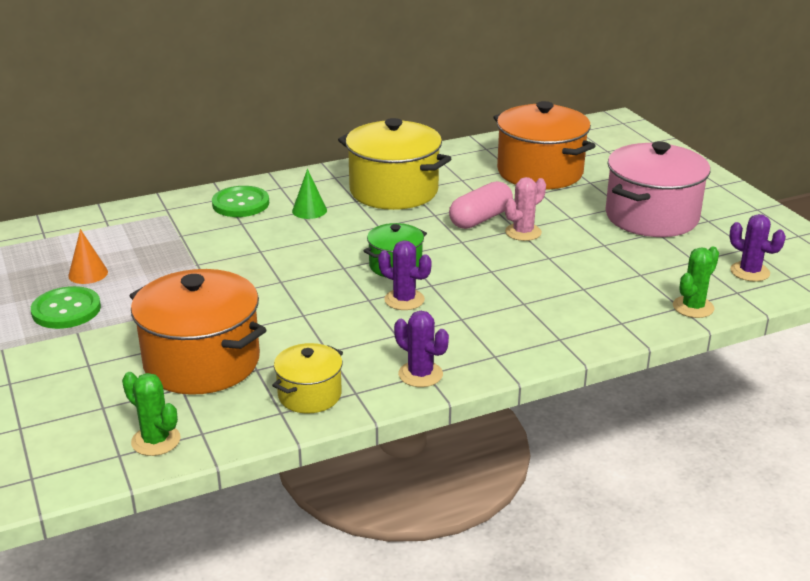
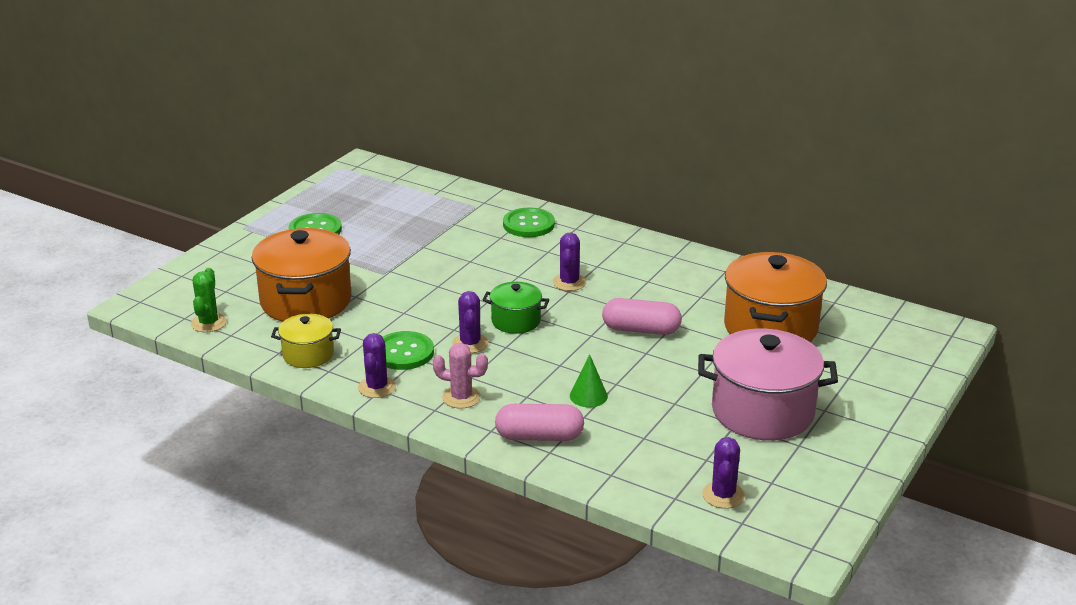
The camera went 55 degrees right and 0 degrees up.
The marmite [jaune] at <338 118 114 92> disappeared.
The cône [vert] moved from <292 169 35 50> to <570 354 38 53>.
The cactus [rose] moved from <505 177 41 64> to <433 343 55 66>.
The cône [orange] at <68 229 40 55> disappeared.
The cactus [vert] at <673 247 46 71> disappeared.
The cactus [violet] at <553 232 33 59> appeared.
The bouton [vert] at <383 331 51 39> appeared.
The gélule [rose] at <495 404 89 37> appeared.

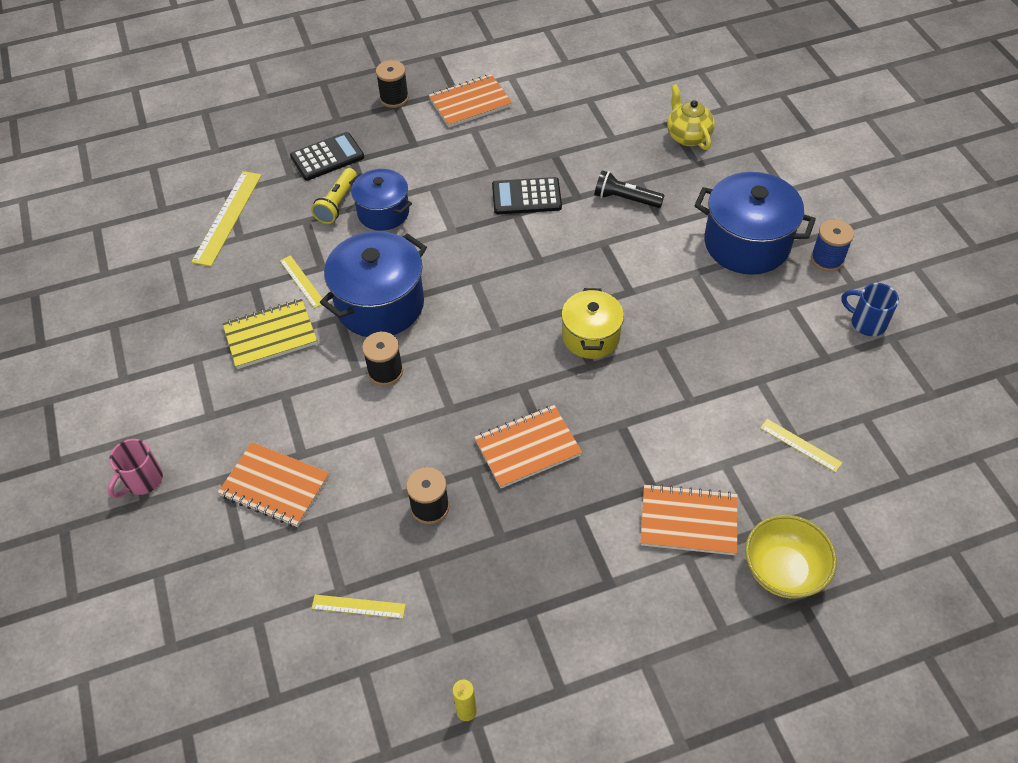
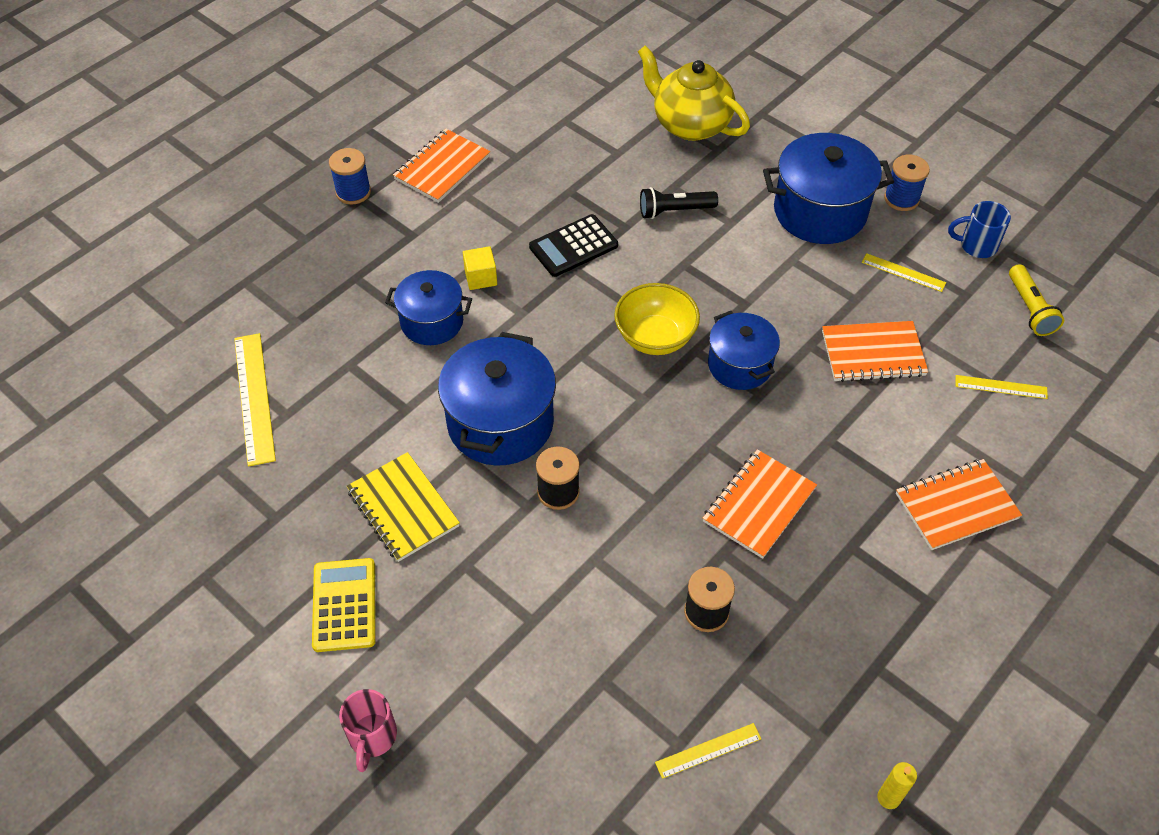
The camera went 30 degrees left and 0 degrees up.
The bobine [noir] at <376 60 33 48> became the bobine [bleu] at <329 148 42 56>.
The théière [jaune] at <667 84 48 66> changed to 1.53 times the size.
The calculatrice [noir] at <290 132 74 49> disappeared.
The lampe de poche [jaune] moved from <311 168 46 56> to <1009 264 55 72>.
The règle [jaune] moved from <280 255 42 53> to <862 253 84 39>.
The marmite [jaune] at <561 288 63 71> became the marmite [bleu] at <708 311 72 79>.
The carnet [jaune] at <223 299 94 70> turned 75 degrees counterclockwise.
The carnet [orange] moved from <218 442 111 85> to <822 321 106 61>.
The bol [jaune] moved from <745 515 92 83> to <614 283 86 72>.
The cube [jaune] at <463 246 34 44> appeared.
The calculatrice [jaune] at <312 558 64 94> appeared.

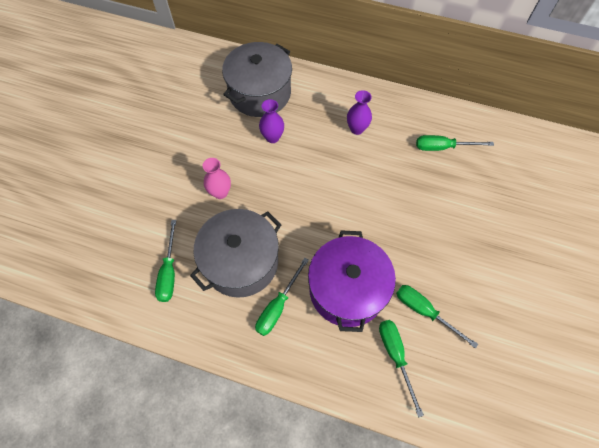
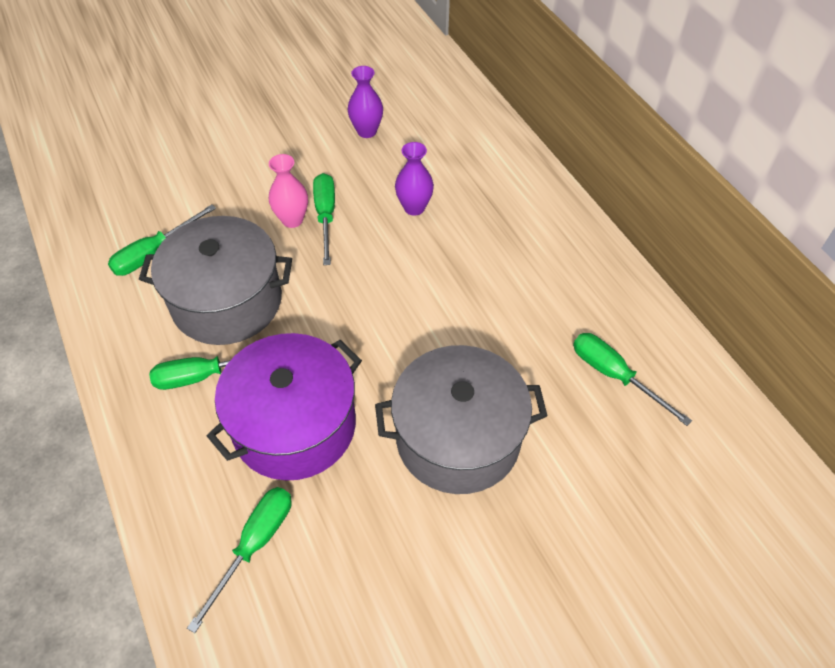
The camera went 45 degrees right and 10 degrees down.
The marmite [gris] moved from <222 42 70 75> to <375 345 173 149>.
The vase [violet] moved from <347 90 25 45> to <348 66 35 72>.
The tournevis [vert] moved from <396 285 82 64> to <313 173 22 92>.

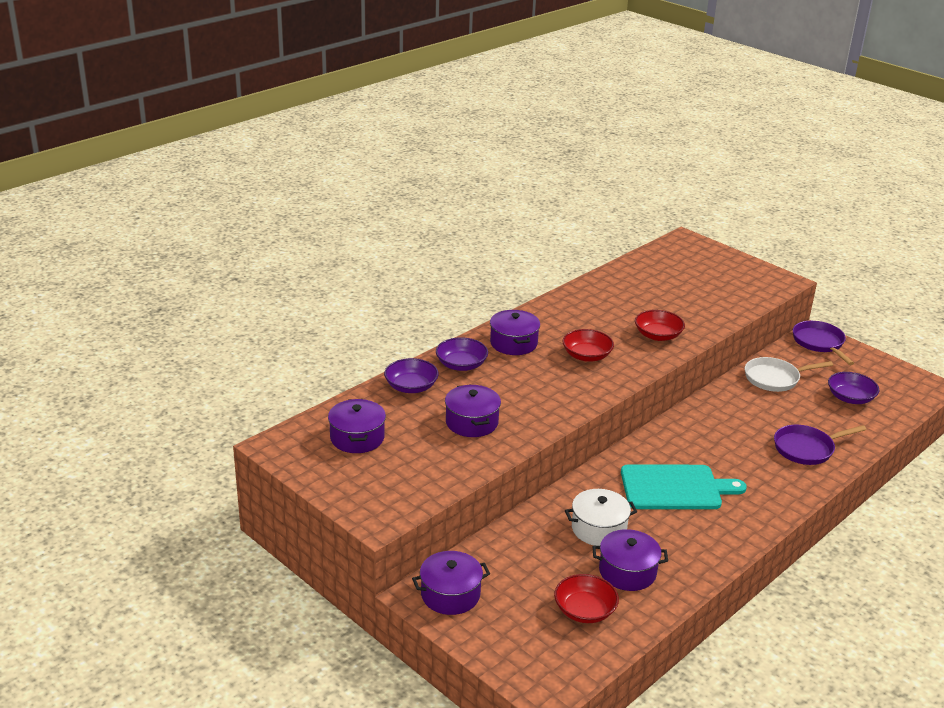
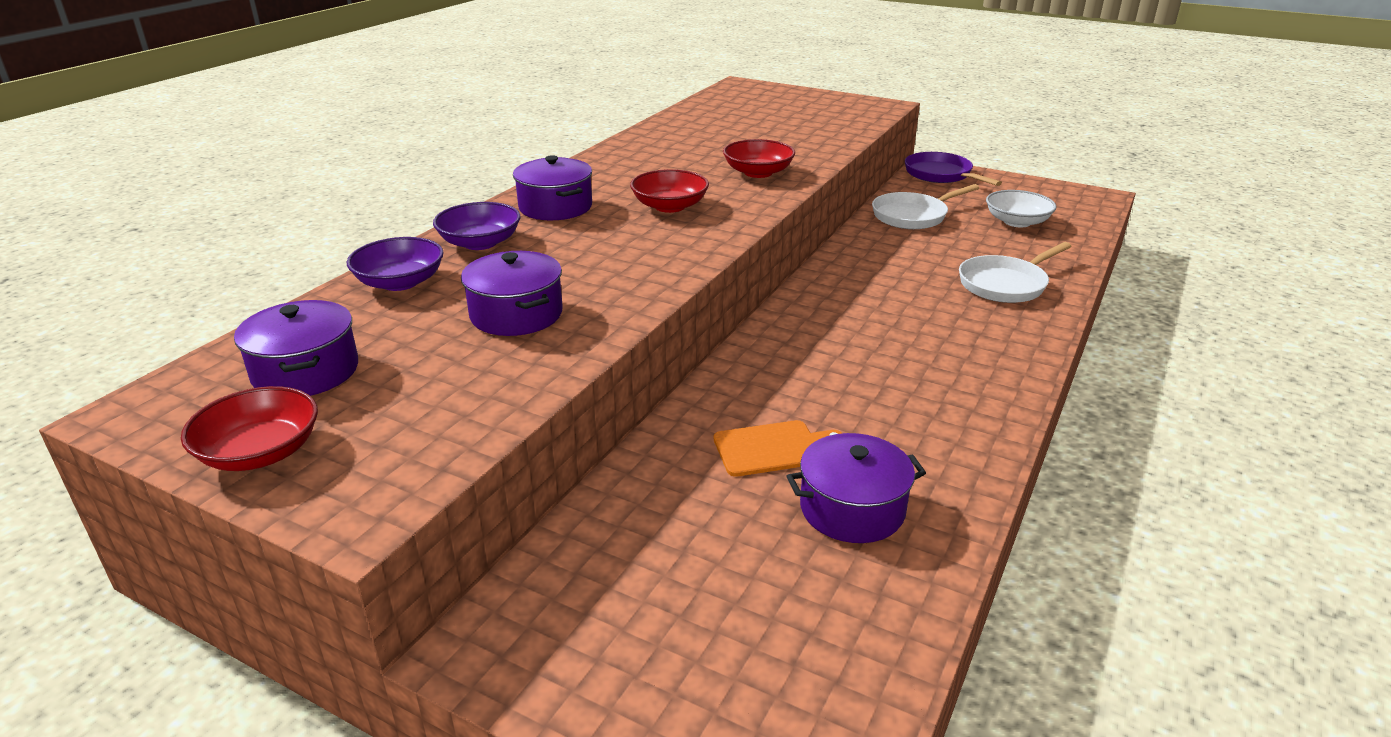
The camera went 15 degrees left and 0 degrees up.
The bol [violet] at <828 372 51 32> became the bol [blanc] at <986 190 71 37>.
The poêle [violet] at <774 425 93 40> became the poêle [blanc] at <959 242 113 61>.
The planche à découper [turquoise] at <621 464 126 45> disappeared.
The marmite [blanc] at <565 489 72 57> was replaced by the planche à découper [orange] at <714 420 128 57>.
The marmite [violet] at <412 551 78 64> disappeared.
The bol [rouge] moved from <554 574 65 49> to <181 386 137 85>.

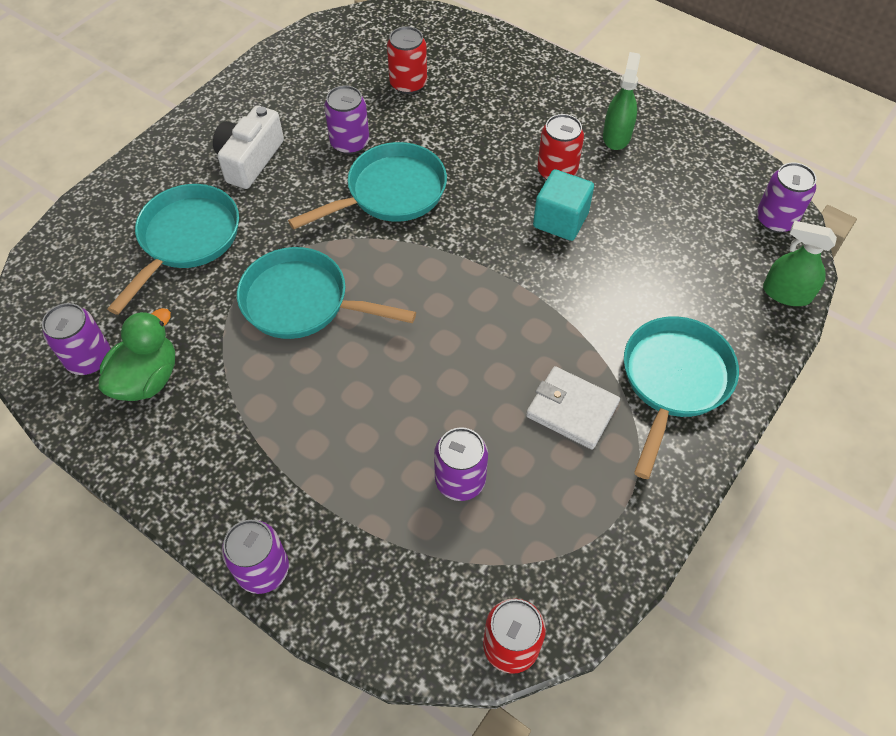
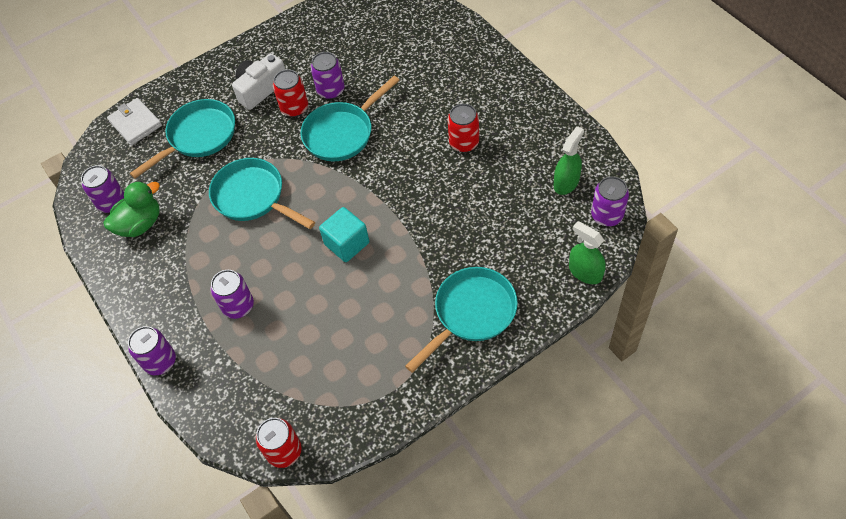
The camera went 25 degrees right and 0 degrees up.
The canette [rouge] moved from <387 26 40 68> to <273 69 35 48>.
The vaporisateur [vert] moved from <603 52 37 98> to <554 126 30 69>.
The poêle [turquoise] at <288 142 159 87> turned 150 degrees clockwise.
The cube [turquoise] moved from <533 169 61 72> to <319 207 50 55>.
The portefeuille [blanc] moved from <526 366 94 84> to <107 98 55 47>.
The canette [violet] moved from <434 427 54 74> to <210 270 44 49>.

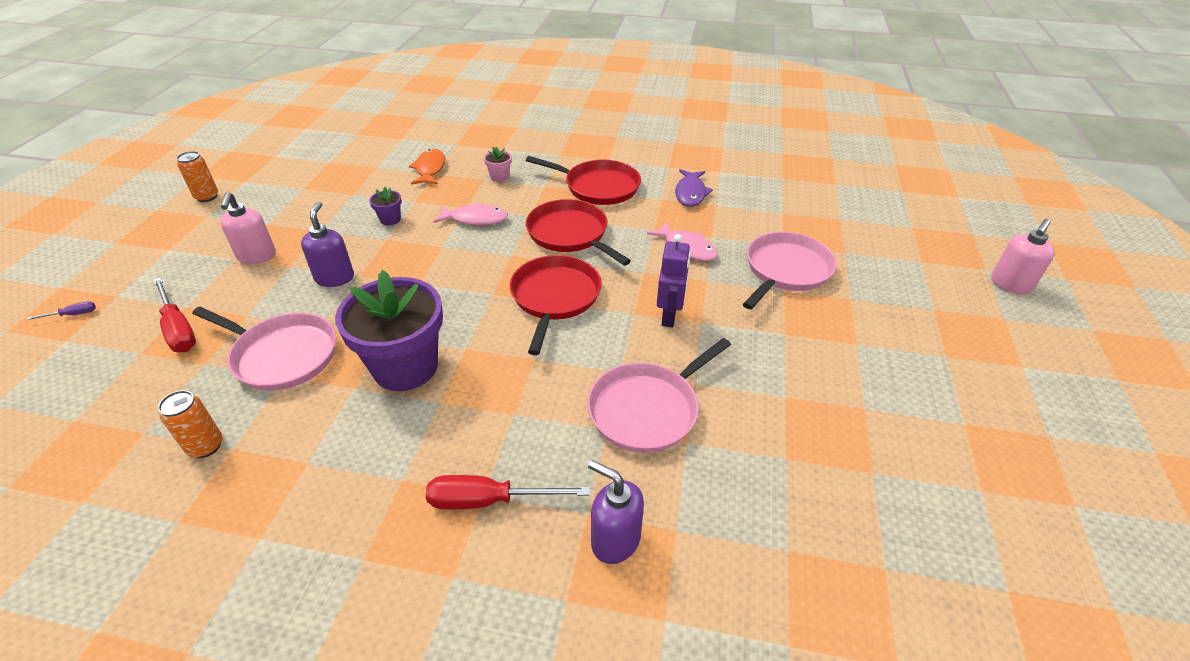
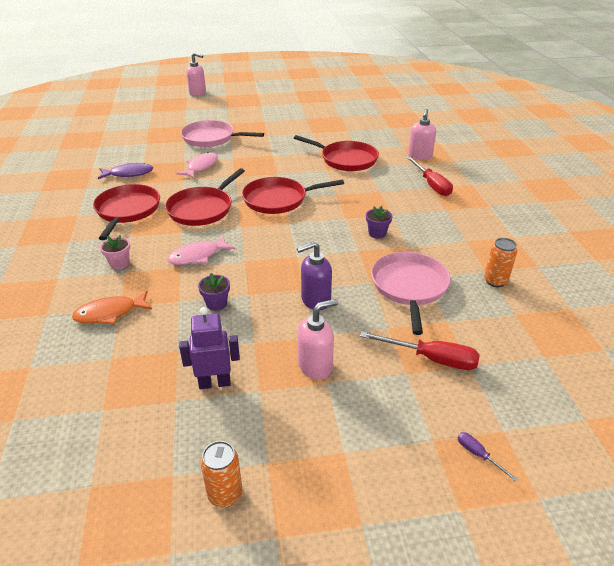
The camera went 110 degrees left and 5 degrees down.
The poisson [rose] at <433 202 75 23> turned 105 degrees counterclockwise.
The robot [violet] moved from <657 234 34 93> to <179 307 61 82>.
The pot de fleurs [violet] at <335 270 108 121> changed to 0.41 times the size.
The tournevis [rouge] at <153 277 43 75> turned 75 degrees clockwise.
The poêle [rose] at <587 338 144 115> became the poêle [rouge] at <294 135 85 36>.
The distributeur de savon [violet] at <588 460 56 104> became the distributeur de savon [rose] at <408 108 28 52>.

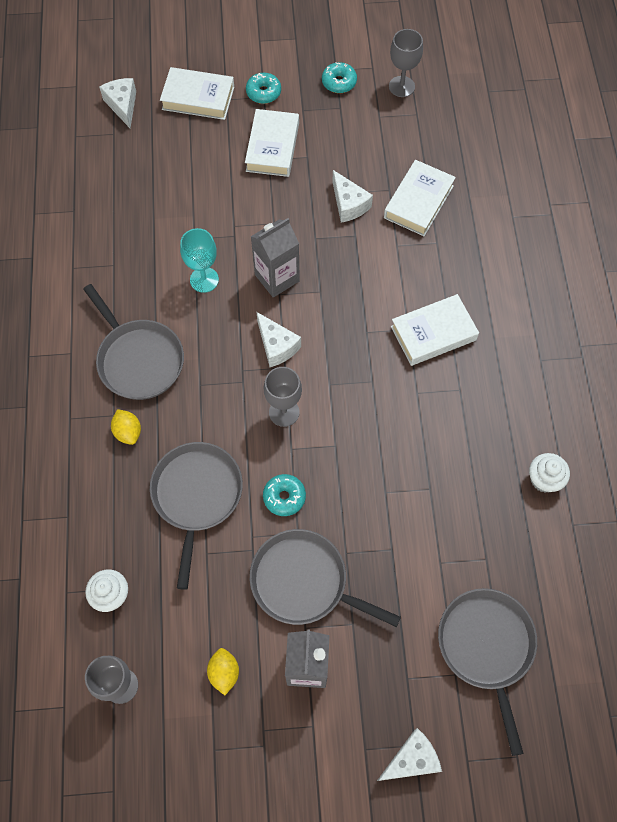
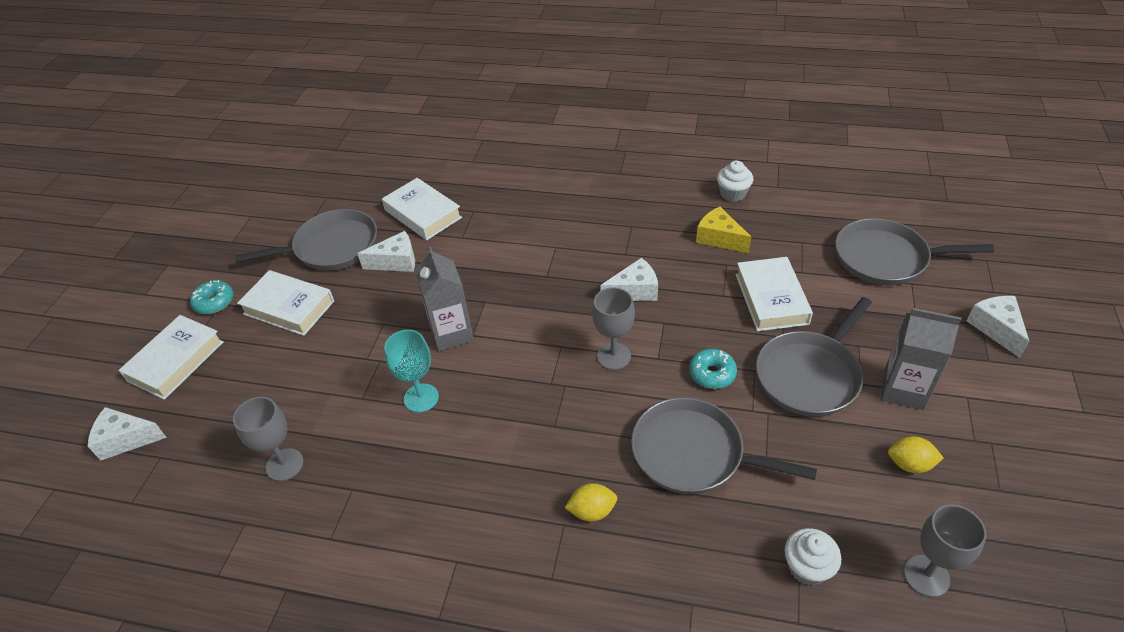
The camera went 70 degrees left and 20 degrees down.
The verre à pied [gris] moved from <389 29 34 68> to <233 397 71 84>.
The beignet [turquoise] at <322 62 35 31> disappeared.
The poêle [gris] moved from <83 284 101 116> to <235 209 142 62>.
The livre [blanc] moved from <391 294 88 72> to <736 257 77 74>.
The fromage [blanc] moved from <257 312 44 55> to <600 258 58 43>.
The fromage [jaune] at <696 207 55 46> appeared.

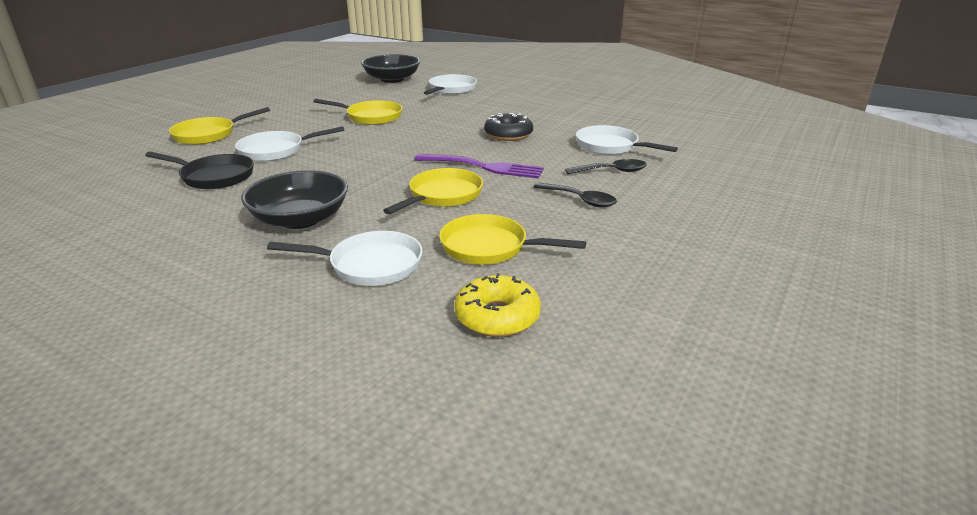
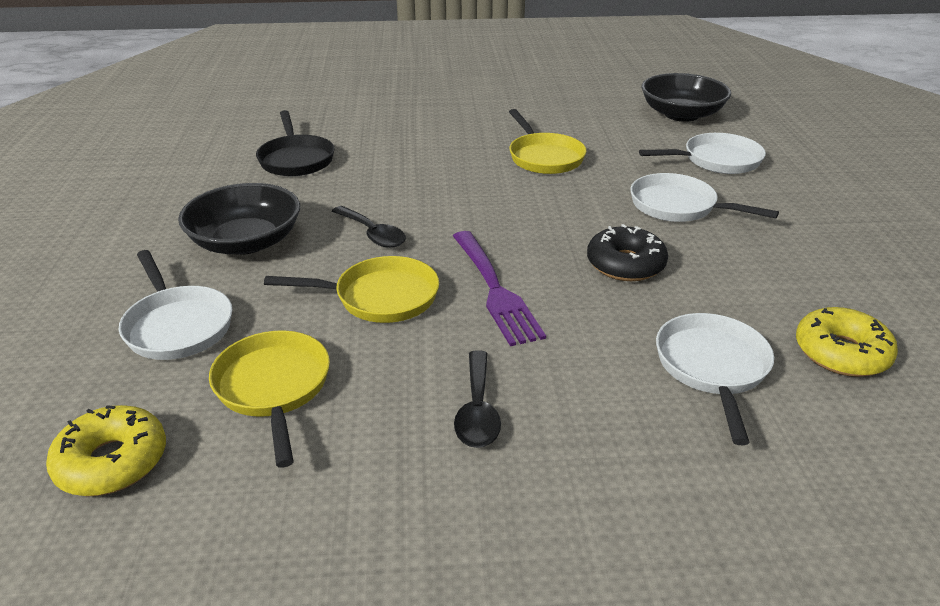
The camera went 55 degrees right and 5 degrees up.
The poêle [jaune] at <169 107 101 38> disappeared.
The poêle [blanc] moved from <235 126 110 35> to <630 173 149 49>.
The cuillère [noir] moved from <565 159 82 15> to <332 206 74 42>.
The beignet [jaune] at <796 307 102 70> appeared.

